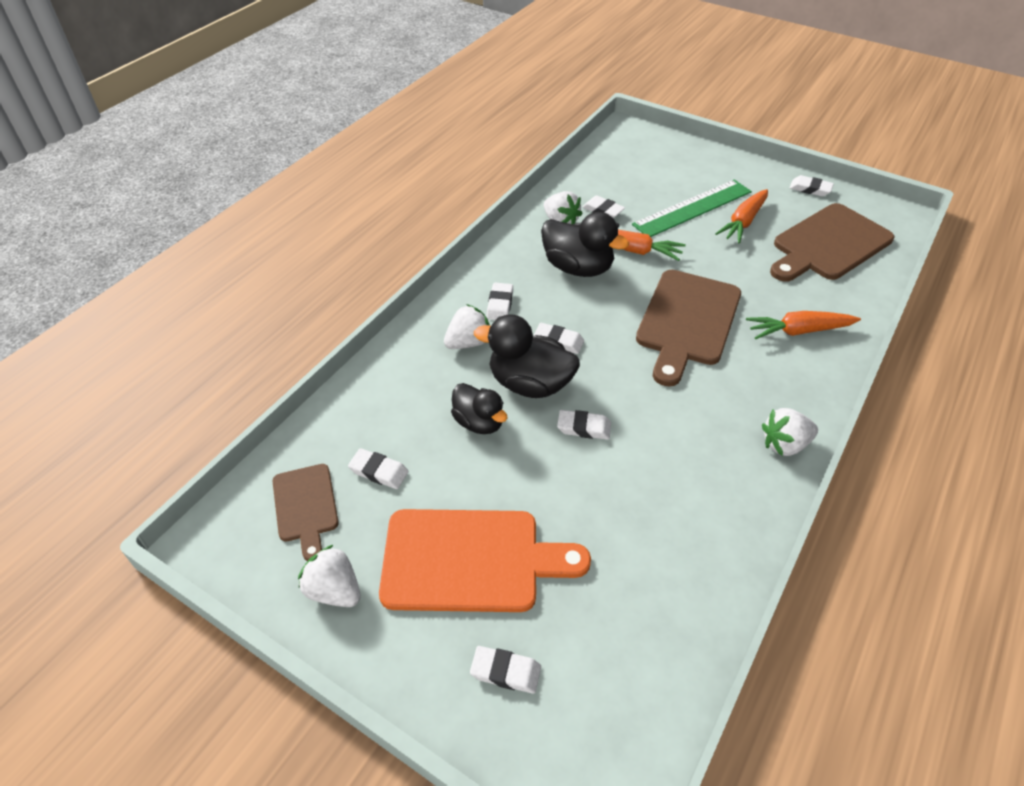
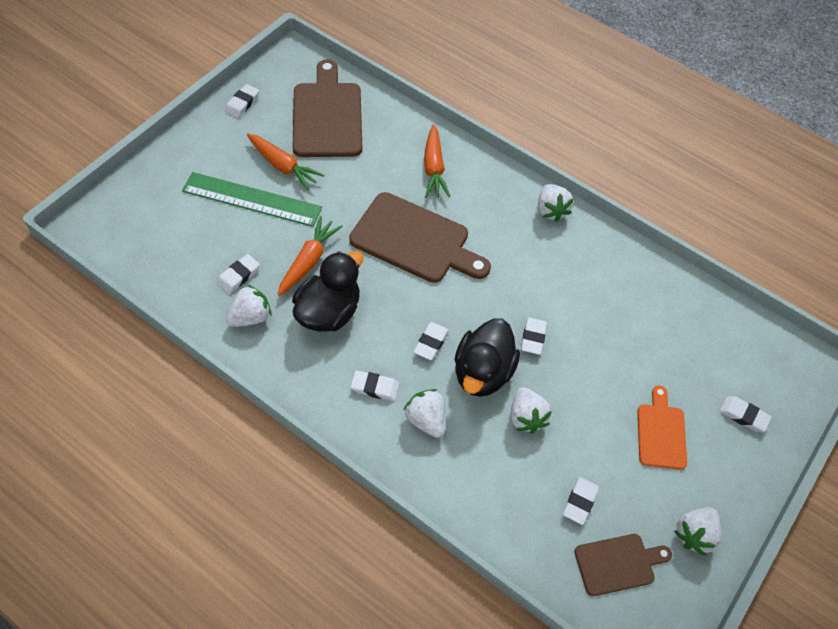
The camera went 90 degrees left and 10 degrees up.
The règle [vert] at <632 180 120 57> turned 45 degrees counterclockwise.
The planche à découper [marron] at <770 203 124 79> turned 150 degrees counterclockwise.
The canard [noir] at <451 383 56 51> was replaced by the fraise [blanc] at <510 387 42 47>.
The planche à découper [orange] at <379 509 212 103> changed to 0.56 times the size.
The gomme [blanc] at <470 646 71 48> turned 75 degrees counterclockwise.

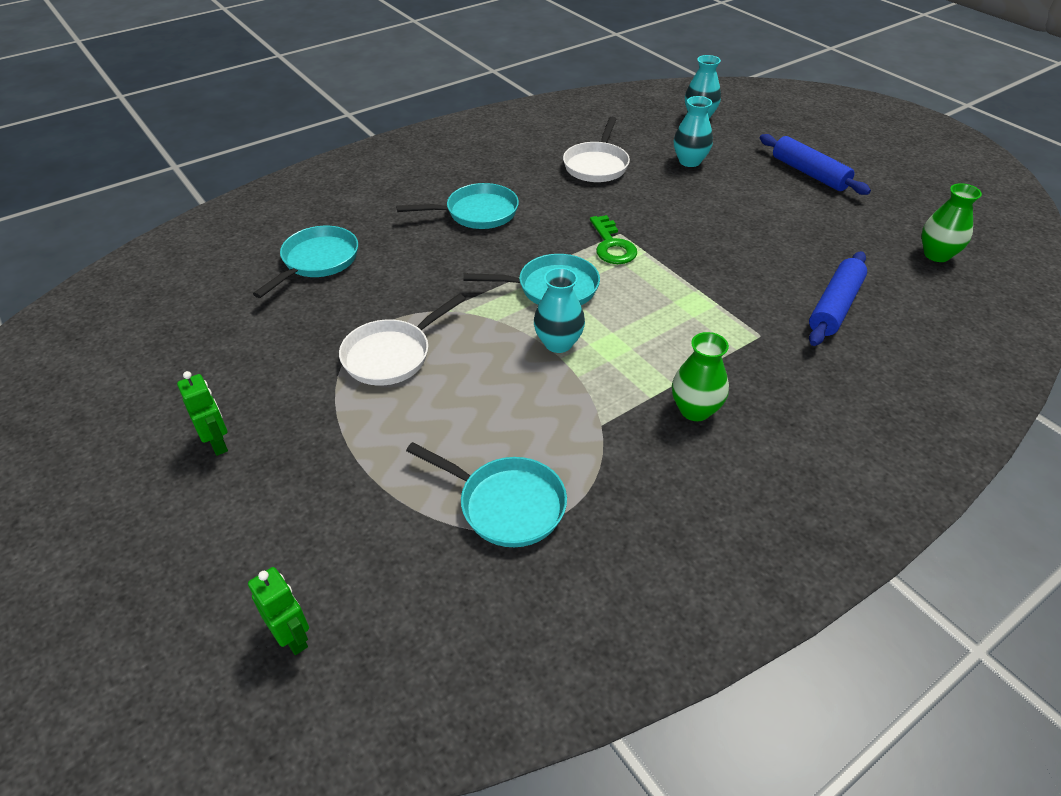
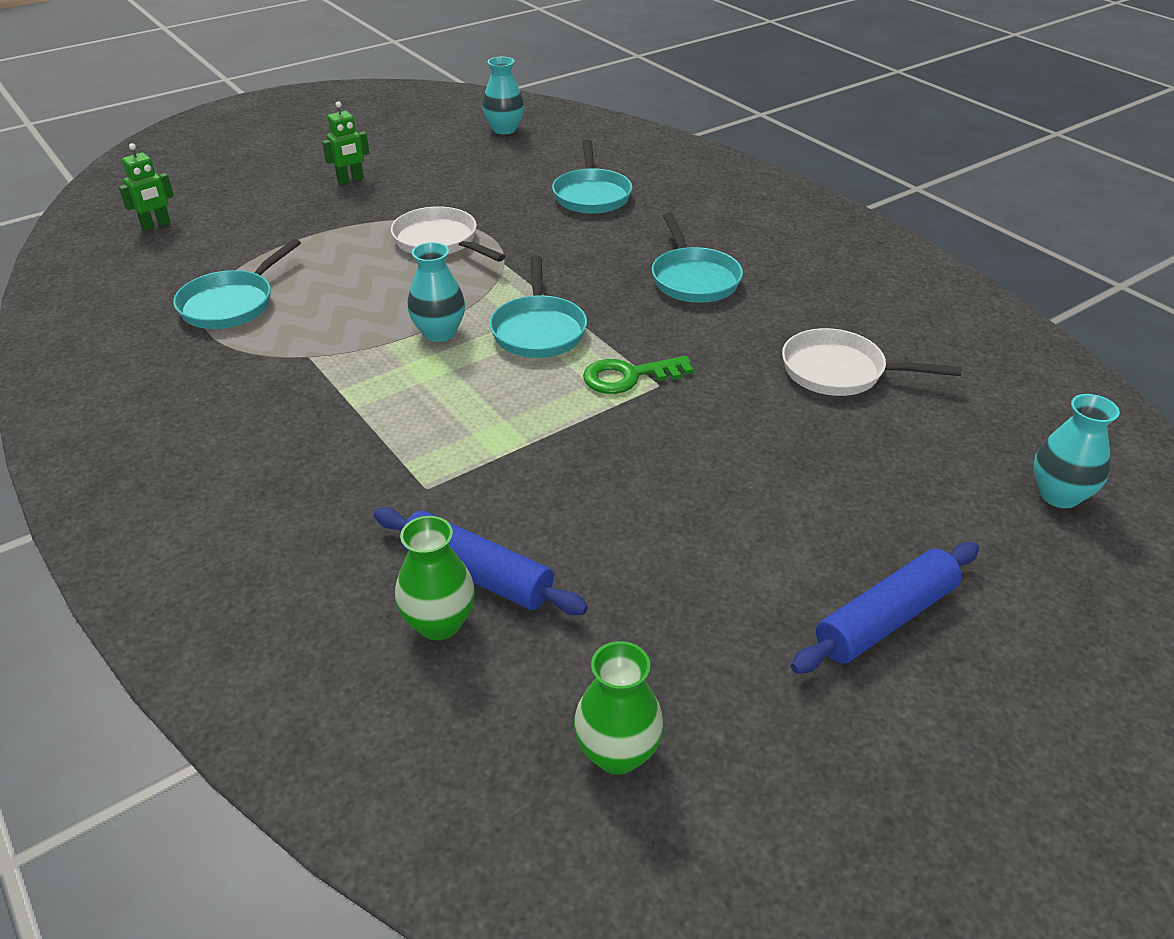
The camera went 90 degrees right and 5 degrees down.
The vase [turquoise] moved from <674 96 39 71> to <482 57 42 77>.
The poêle [turquoise] at <253 226 105 72> turned 60 degrees clockwise.
The vase [vert] moved from <672 332 57 89> to <395 516 80 124>.

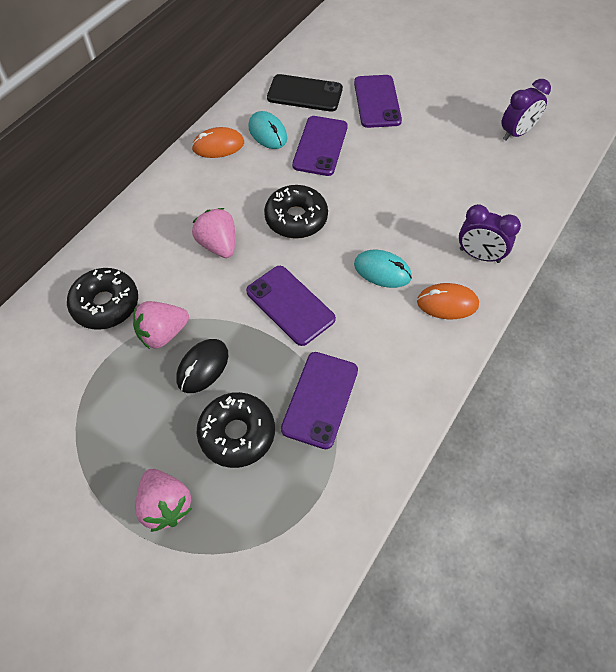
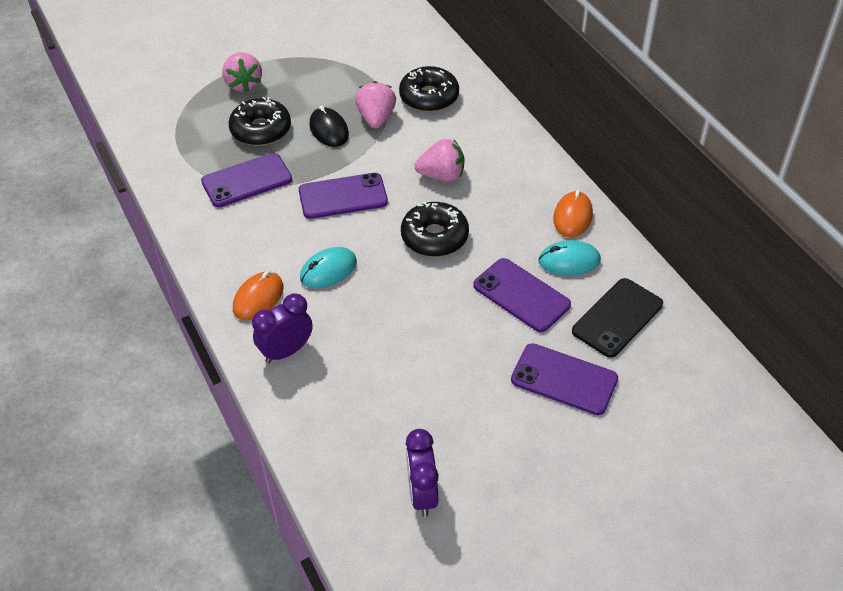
The camera went 120 degrees right and 10 degrees down.
The téléphone [violet] at <281 352 77 97> turned 75 degrees counterclockwise.
The fraise [rose] at <135 469 57 63> turned 105 degrees counterclockwise.

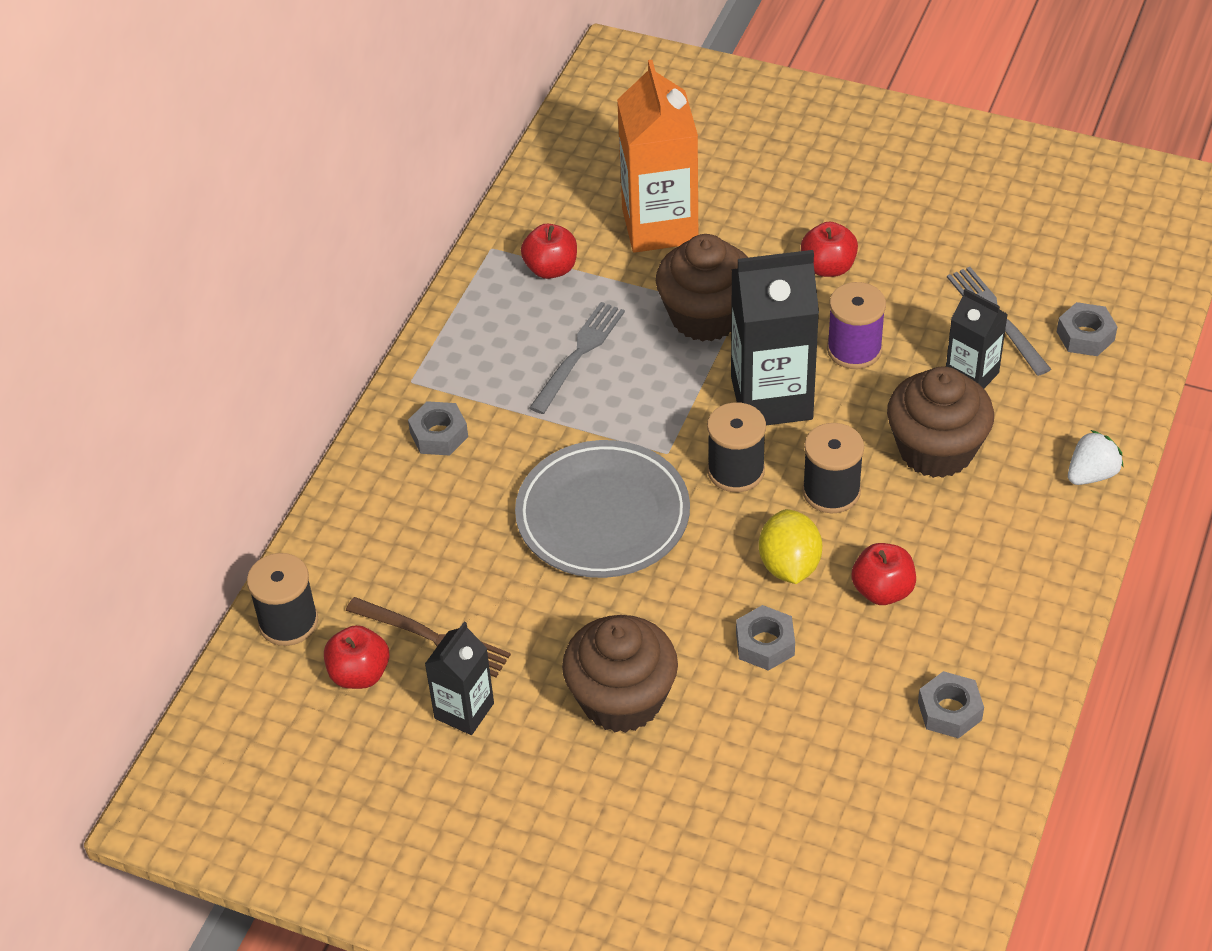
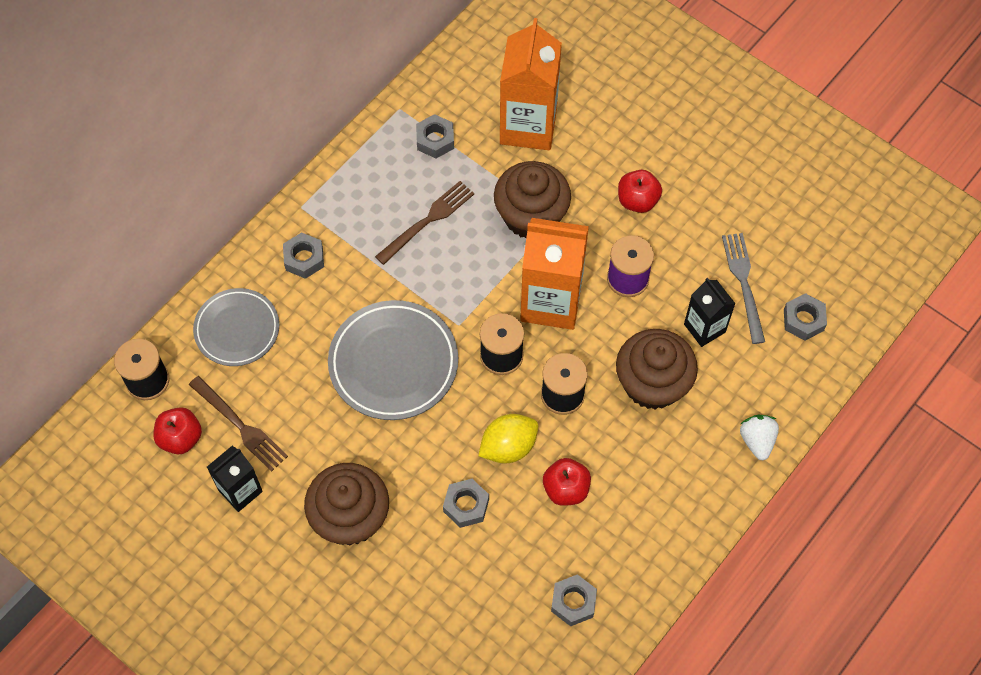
The camera went 15 degrees right and 15 degrees up.
The pomme [rouge] at <521 224 56 55> was replaced by the écrou [gris] at <416 114 38 44>.
The brique de lait [noir] at <731 250 88 175> became the brique de lait [orange] at <520 218 69 112>.
The fourchette [gris] at <529 302 96 112> became the fourchette [marron] at <375 181 99 84>.
The fraise [blanc] at <1068 430 56 55> turned 75 degrees counterclockwise.
The citron [jaune] at <759 509 63 75> turned 45 degrees clockwise.
The assiette [gris] at <193 288 86 78> appeared.

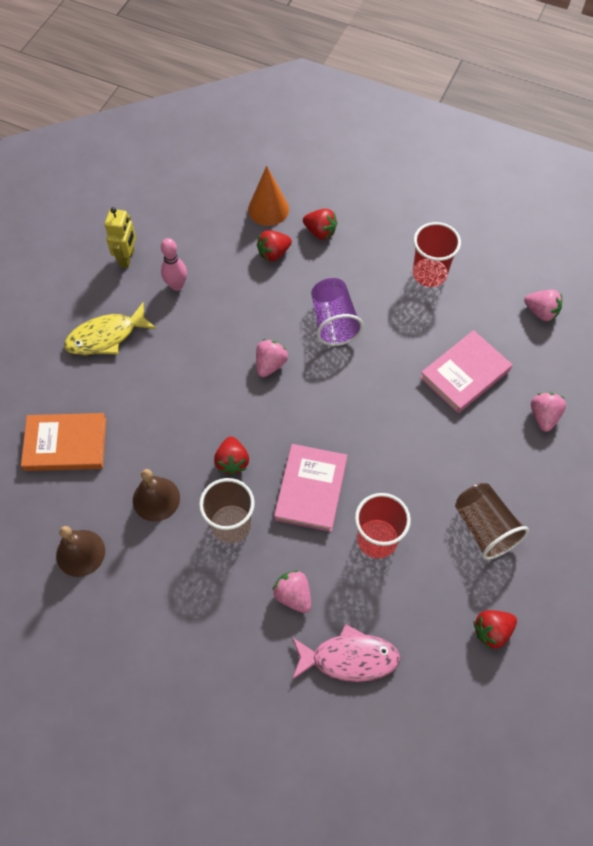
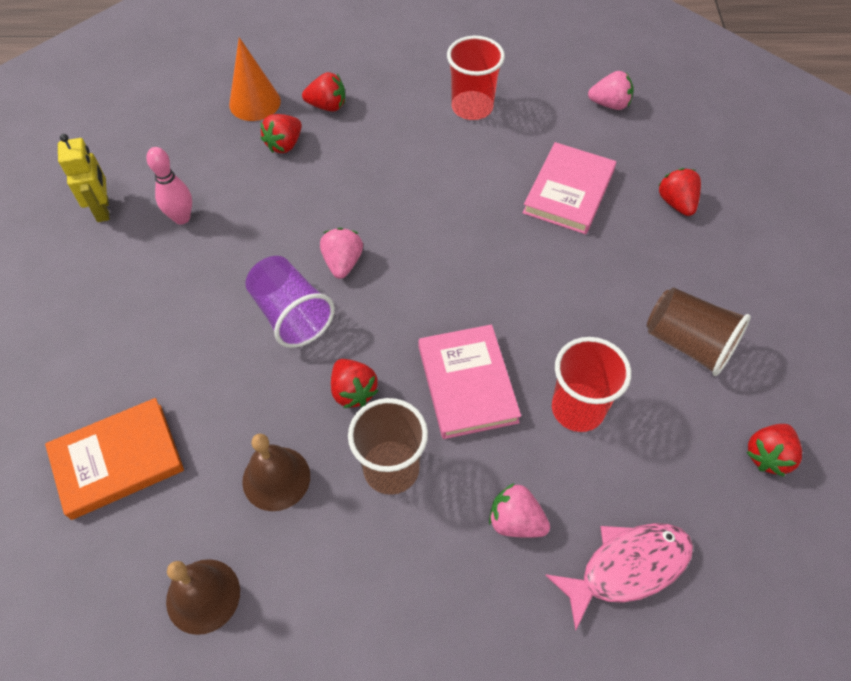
The camera went 25 degrees left and 5 degrees down.
The gobelet [violet] moved from <311 278 53 68> to <245 256 90 92>.
The poisson [jaune] at <64 302 92 53> disappeared.
The fraise [rose] at <531 392 35 40> became the fraise [rouge] at <658 168 43 48>.

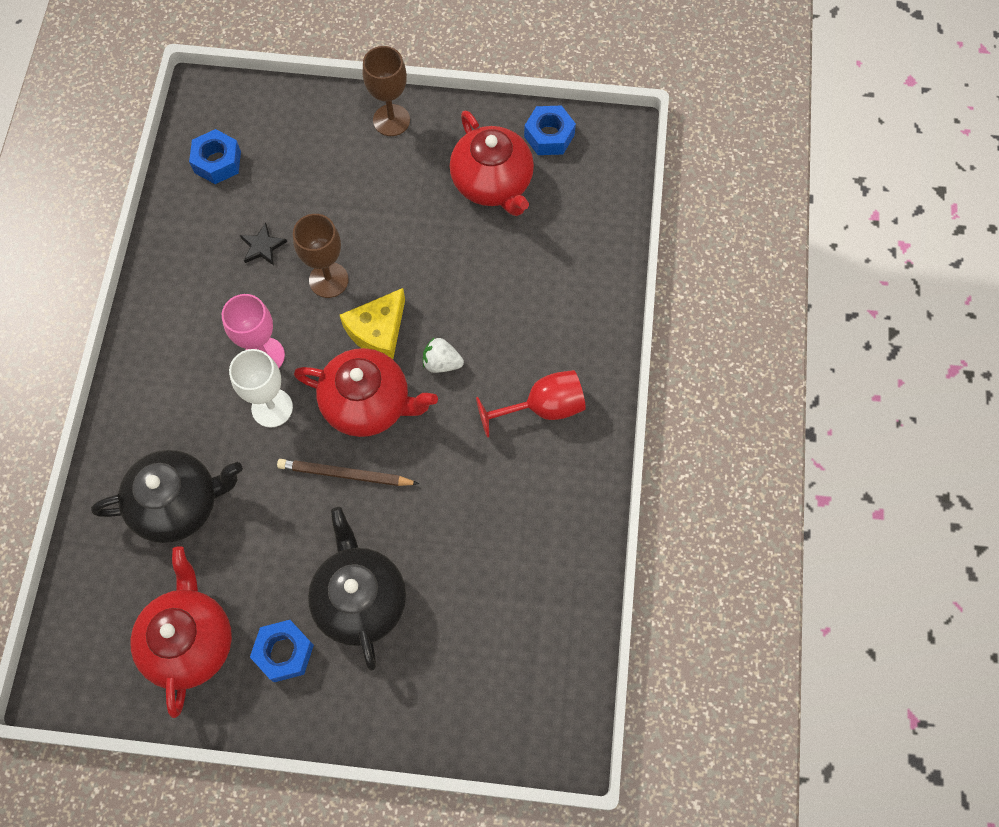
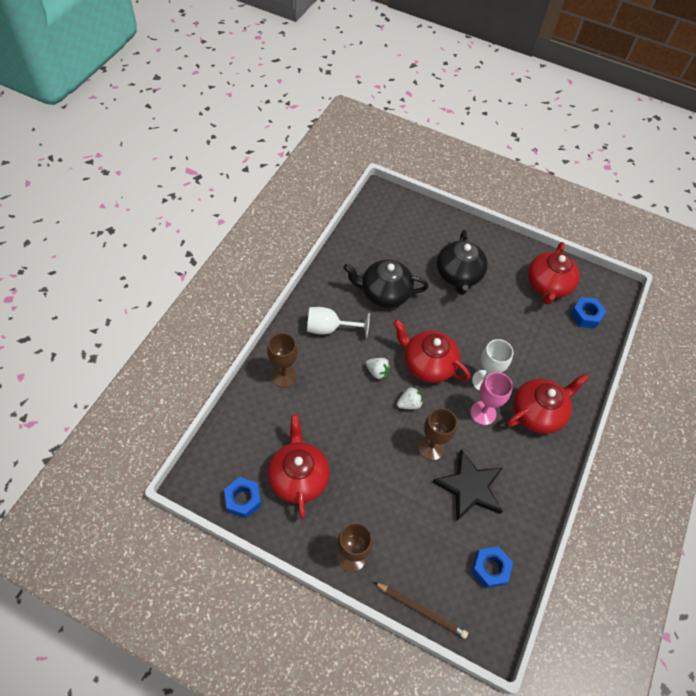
The camera went 165 degrees left and 10 degrees down.
The étoile [noir] at <240 223 47 42> changed to 2.18 times the size.
The fromage [jaune] at <340 288 65 71> was replaced by the fraise [blanc] at <397 387 26 22>.
The verre à pied [rouge] at <476 370 110 68> became the verre à pied [blanc] at <307 307 63 31>.
The théière [noir] moved from <91 450 152 93> to <343 260 86 48>.
The crayon [marron] moved from <277 459 142 27> to <374 582 94 57>.
The écrou [bleu] moved from <250 620 64 62> to <570 297 36 32>.
The verre à pied [marron] at <267 333 31 55> appeared.
The théière [rouge] at <507 374 82 60> appeared.

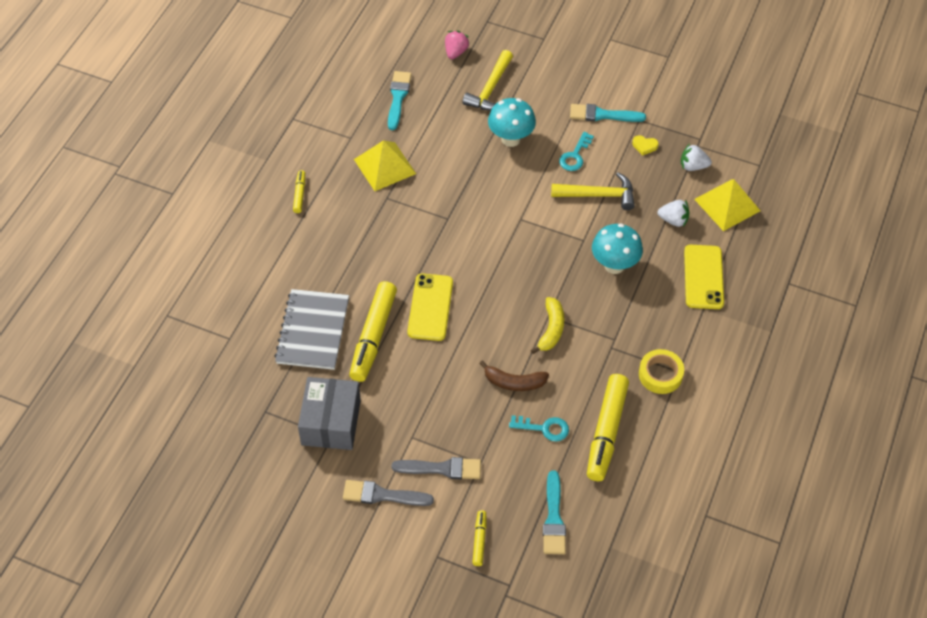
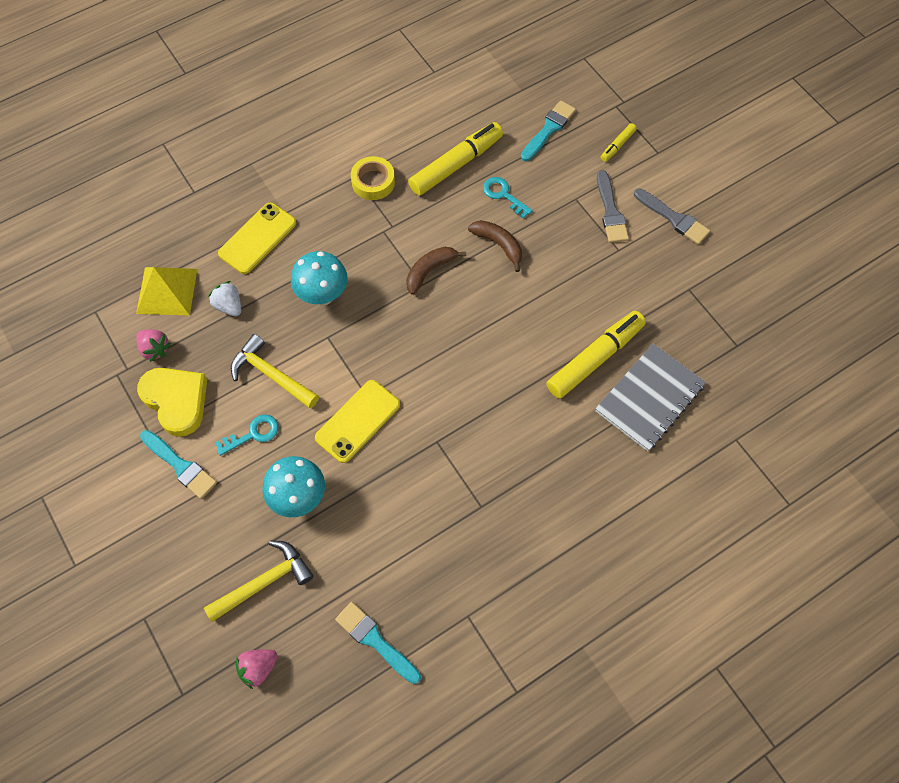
The camera went 145 degrees left and 10 degrees up.
The pinceau [turquoise] at <388 71 24 59> turned 90 degrees clockwise.
The cœur [jaune] at <632 135 27 21> changed to 2.43 times the size.
The pyramide [jaune] at <354 140 62 51> disappeared.
The fraise [blanc] at <681 144 31 27> became the fraise [rose] at <136 329 35 33>.
The feutre [jaune] at <293 170 12 43> disappeared.
The téléphone [jaune] moved from <407 273 46 68> to <315 380 85 83>.
The banane [jaune] at <531 297 33 57> became the banane [marron] at <406 247 60 48>.
The boîte [gris] at <298 377 63 73> disappeared.
The pinceau [gris] at <392 457 89 22> turned 135 degrees counterclockwise.

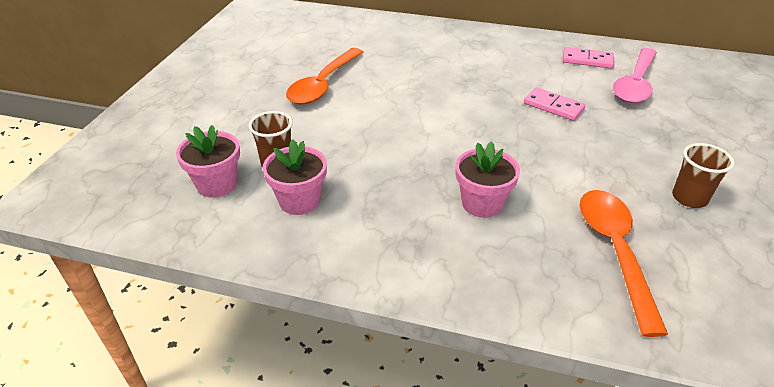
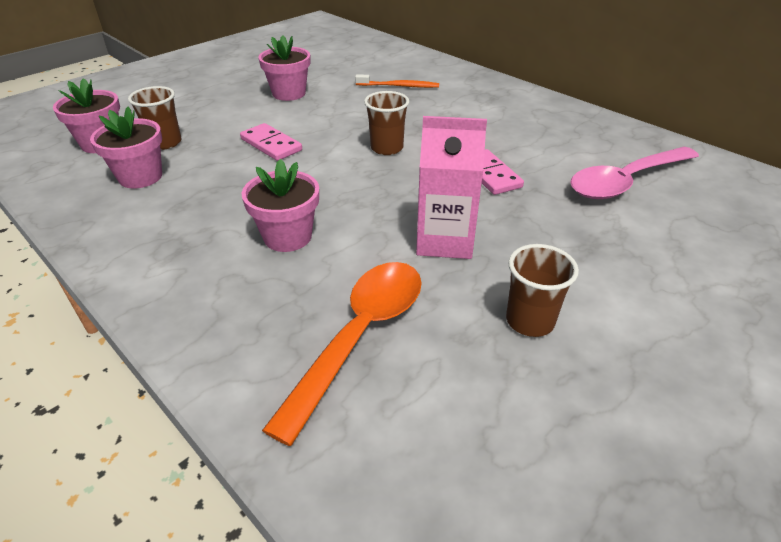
The camera went 30 degrees right and 0 degrees up.
The domino [rose] moved from <563 47 51 21> to <240 123 62 38>.
The cuillère [orange] at <286 48 77 57> was replaced by the pot de fleurs [rose] at <258 36 52 65>.
The brosse à dents [orange] at <355 74 84 14> appeared.
The gobelet [marron] at <364 91 45 64> appeared.
The brique de lait [rose] at <416 116 71 143> appeared.

